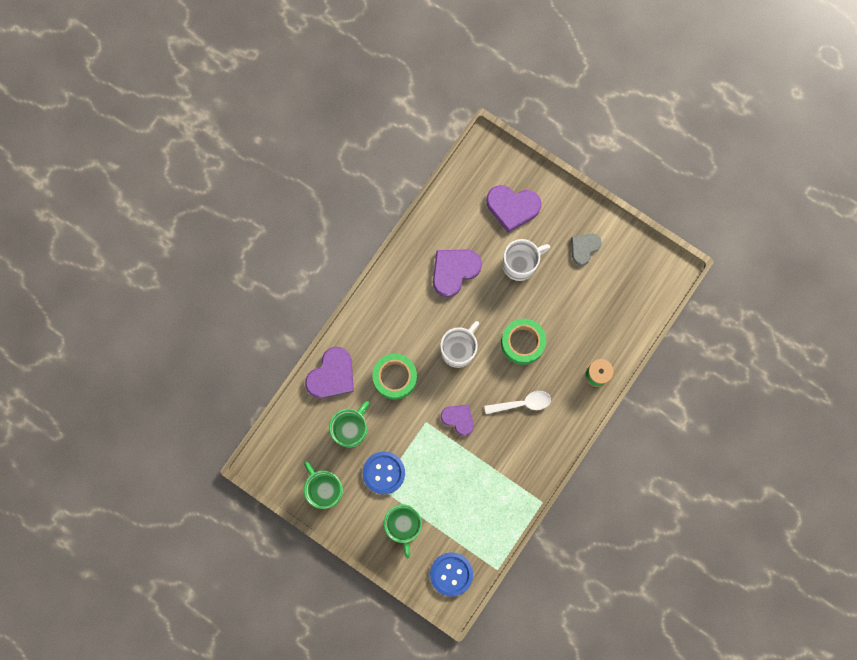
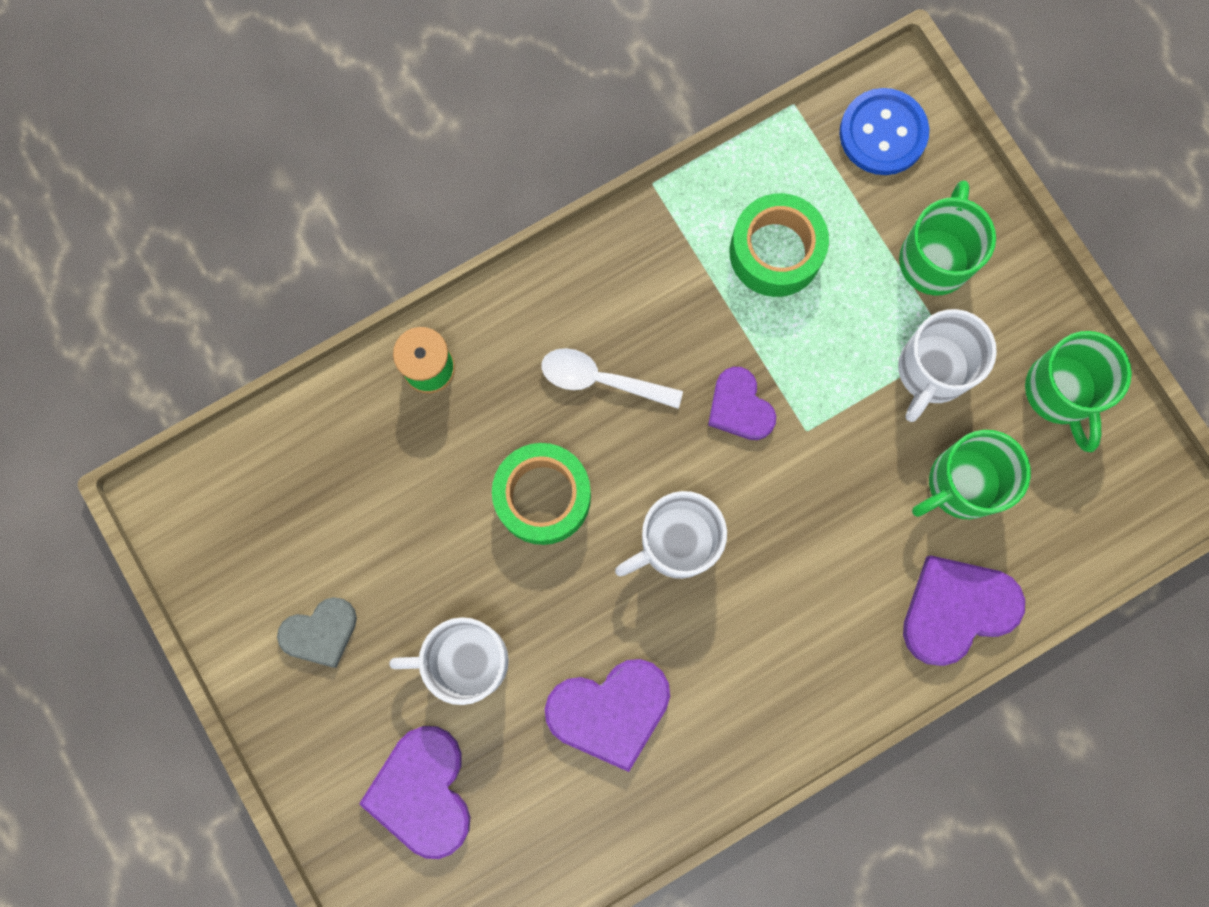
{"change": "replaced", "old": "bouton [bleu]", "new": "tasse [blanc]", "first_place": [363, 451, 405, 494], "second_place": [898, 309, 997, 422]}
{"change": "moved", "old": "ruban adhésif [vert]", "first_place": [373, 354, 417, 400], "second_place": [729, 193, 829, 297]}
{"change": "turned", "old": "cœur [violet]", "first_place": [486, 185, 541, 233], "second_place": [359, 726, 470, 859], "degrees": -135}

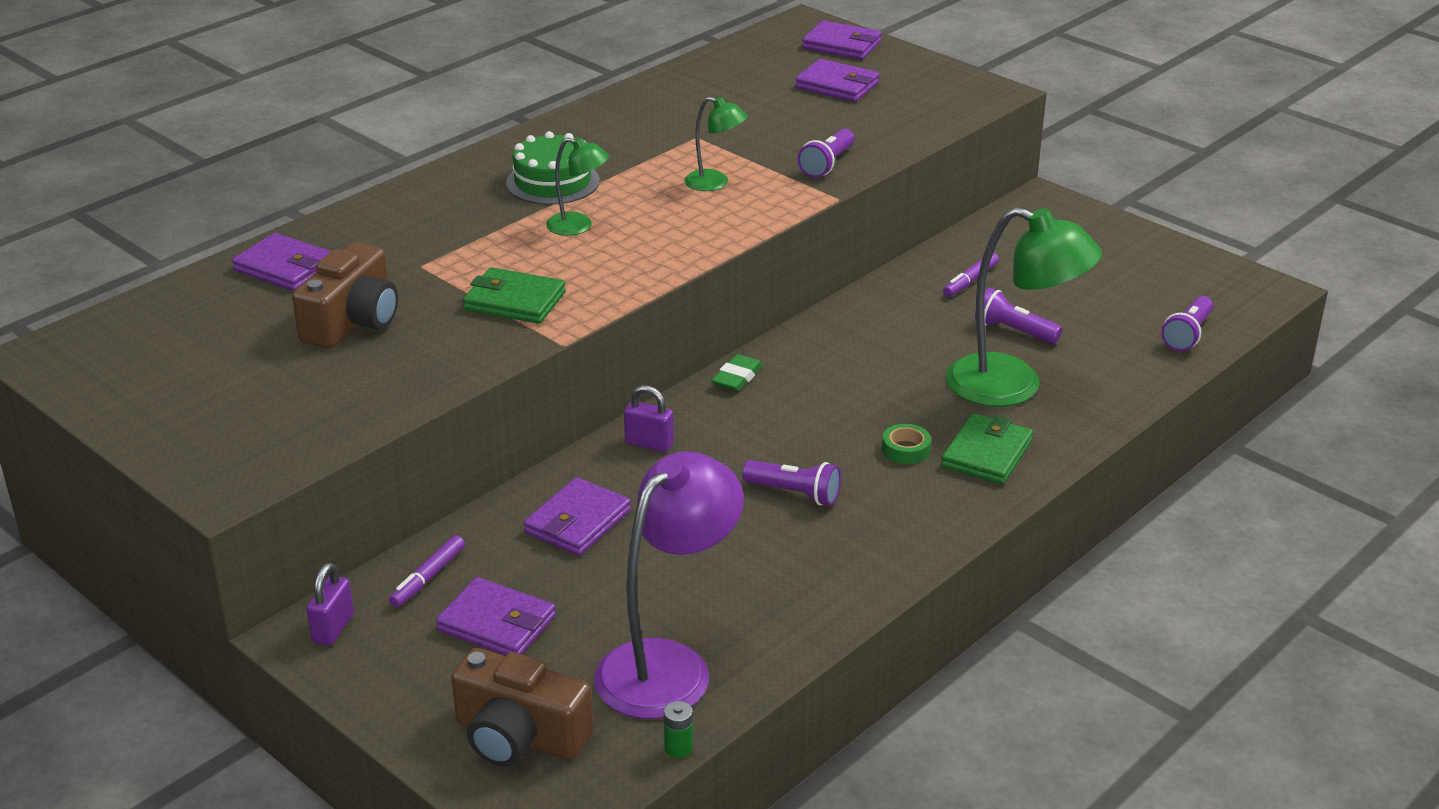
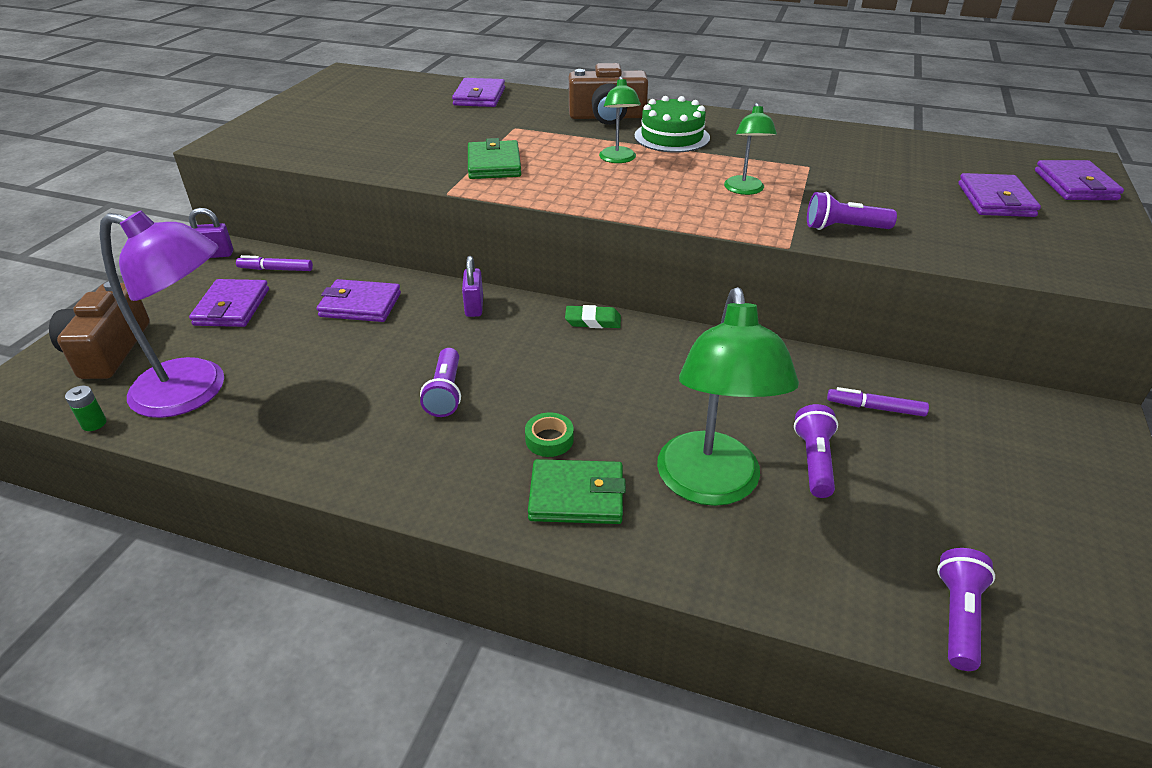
{"change": "moved", "old": "appareil photo [marron]", "first_place": [292, 242, 398, 348], "second_place": [569, 63, 648, 125]}
{"change": "turned", "old": "lampe de poche [violet]", "first_place": [1161, 296, 1213, 351], "second_place": [937, 548, 995, 671], "degrees": 105}

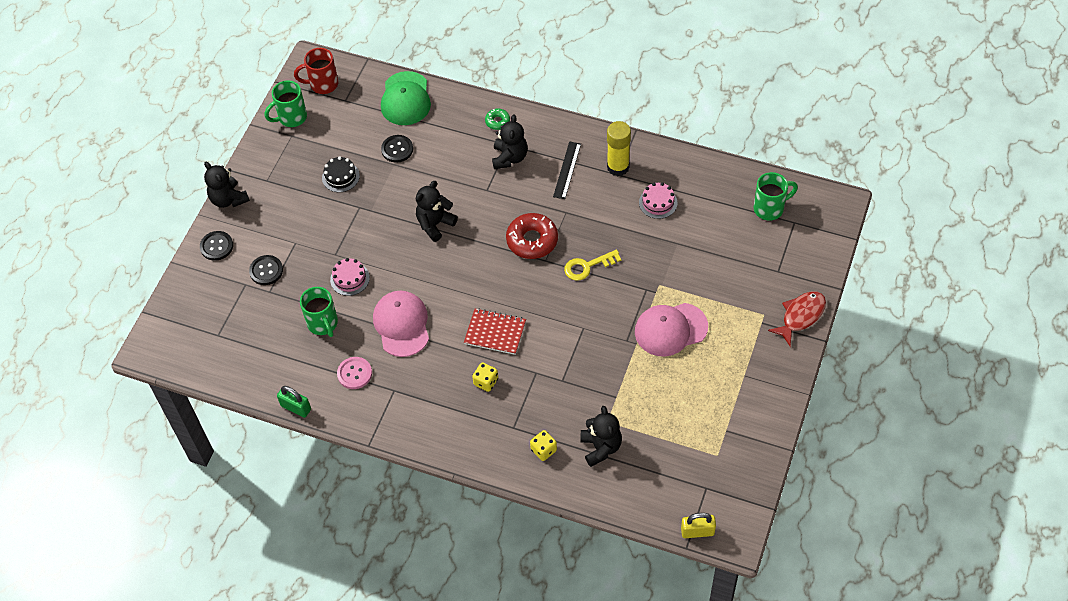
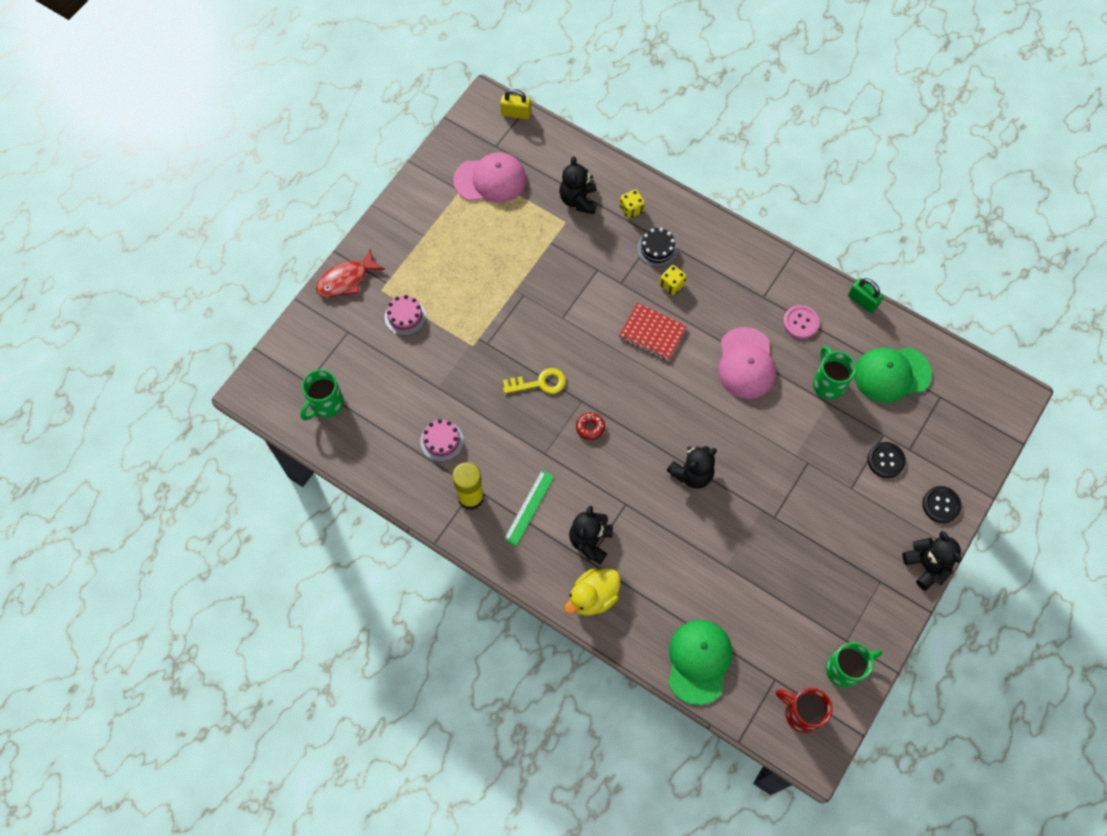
{"change": "turned", "old": "tasse [rouge]", "first_place": [294, 48, 338, 94], "second_place": [776, 688, 833, 733], "degrees": -150}
{"change": "moved", "old": "gâteau [noir]", "first_place": [322, 156, 360, 192], "second_place": [637, 228, 678, 267]}
{"change": "moved", "old": "gâteau [rose]", "first_place": [330, 258, 370, 296], "second_place": [385, 295, 426, 335]}
{"change": "removed", "old": "bouton [noir]", "first_place": [381, 135, 413, 163]}
{"change": "replaced", "old": "beignet [vert]", "new": "canard [jaune]", "first_place": [485, 109, 510, 130], "second_place": [564, 568, 620, 616]}
{"change": "resized", "old": "beignet [rouge]", "first_place": [506, 213, 558, 259], "second_place": [576, 412, 605, 440], "factor": 0.51}
{"change": "recoloured", "old": "règle [noir]", "new": "règle [vert]", "first_place": [553, 142, 581, 199], "second_place": [504, 470, 554, 546]}
{"change": "moved", "old": "casquette [rose]", "first_place": [635, 303, 708, 357], "second_place": [453, 152, 526, 203]}
{"change": "turned", "old": "tasse [vert]", "first_place": [753, 172, 798, 221], "second_place": [300, 369, 344, 421], "degrees": -45}
{"change": "added", "new": "casquette [vert]", "second_place": [854, 347, 932, 403]}

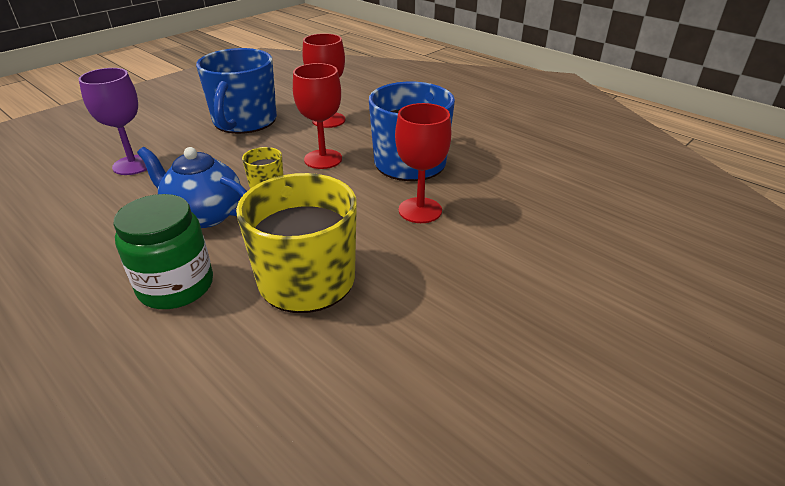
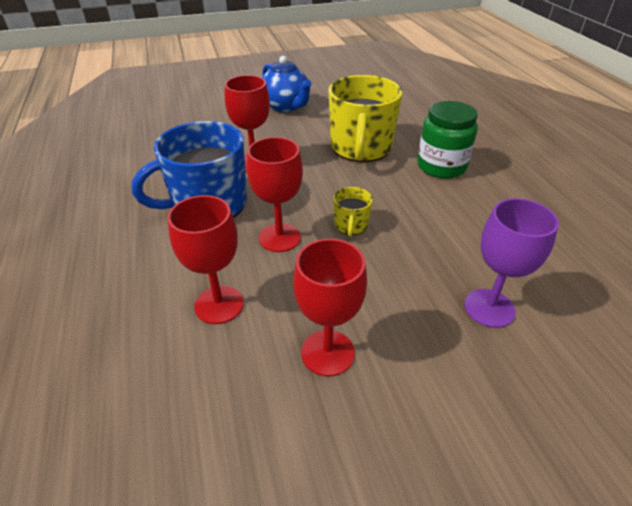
{"change": "moved", "old": "théière [bleu]", "first_place": [137, 147, 247, 228], "second_place": [262, 56, 312, 112]}
{"change": "replaced", "old": "tasse [bleu]", "new": "verre à pied [rouge]", "first_place": [196, 48, 277, 134], "second_place": [293, 238, 367, 376]}

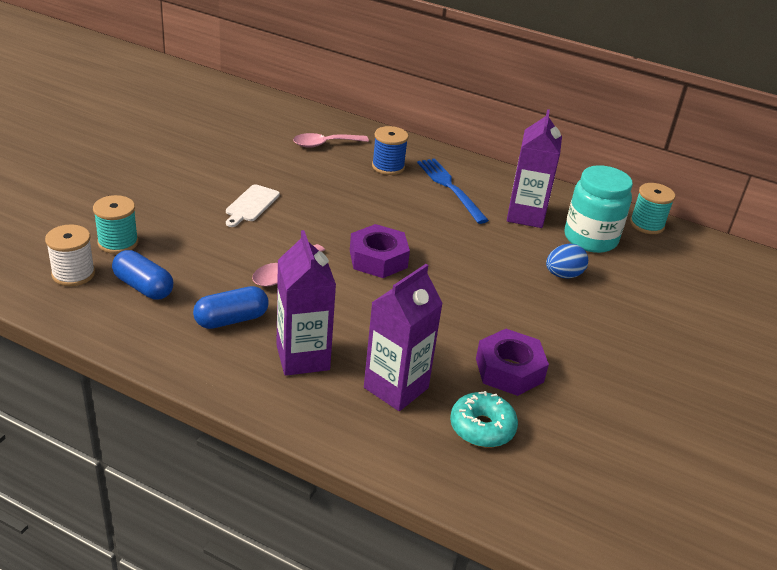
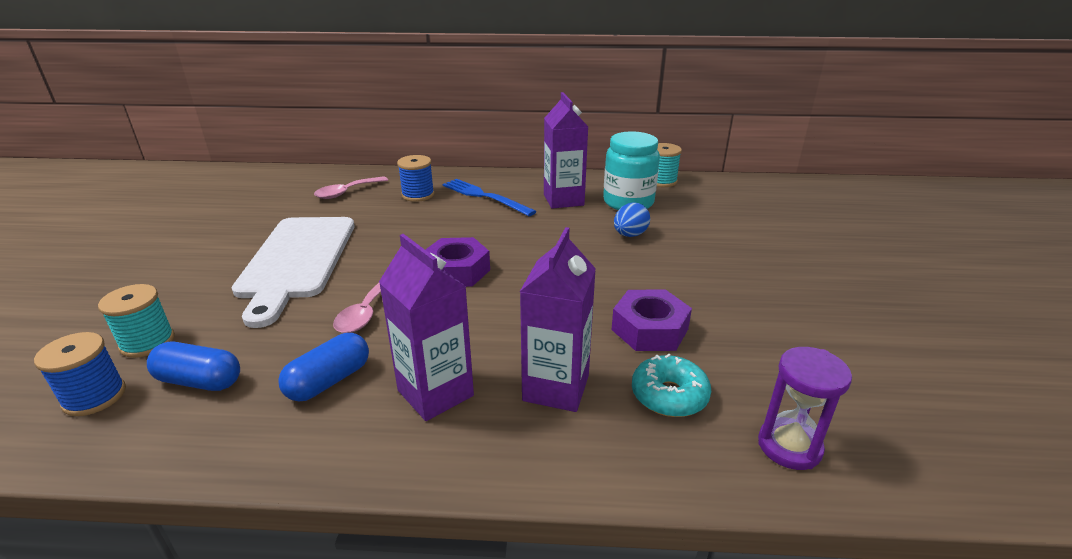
{"change": "recoloured", "old": "bobine [blanc]", "new": "bobine [bleu]", "first_place": [45, 224, 95, 286], "second_place": [34, 332, 126, 416]}
{"change": "resized", "old": "planche à découper [blanc]", "first_place": [226, 184, 280, 227], "second_place": [232, 217, 355, 328], "factor": 2.29}
{"change": "added", "new": "sablier [violet]", "second_place": [758, 347, 852, 470]}

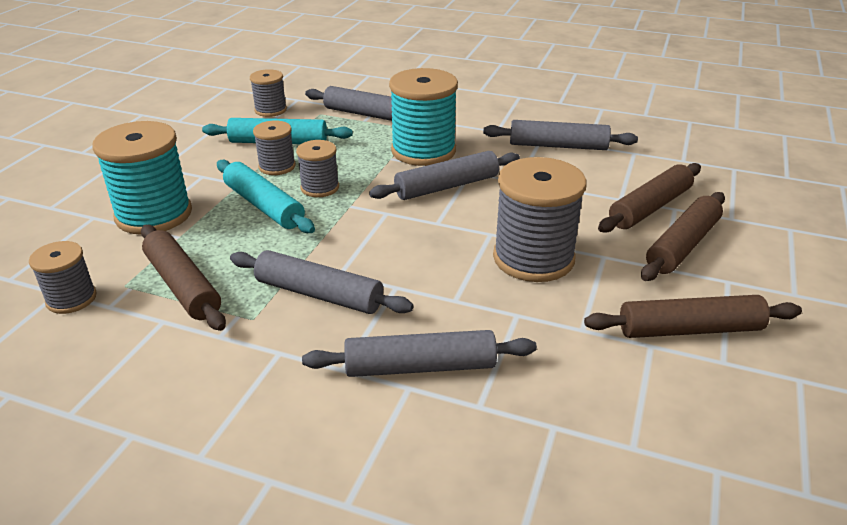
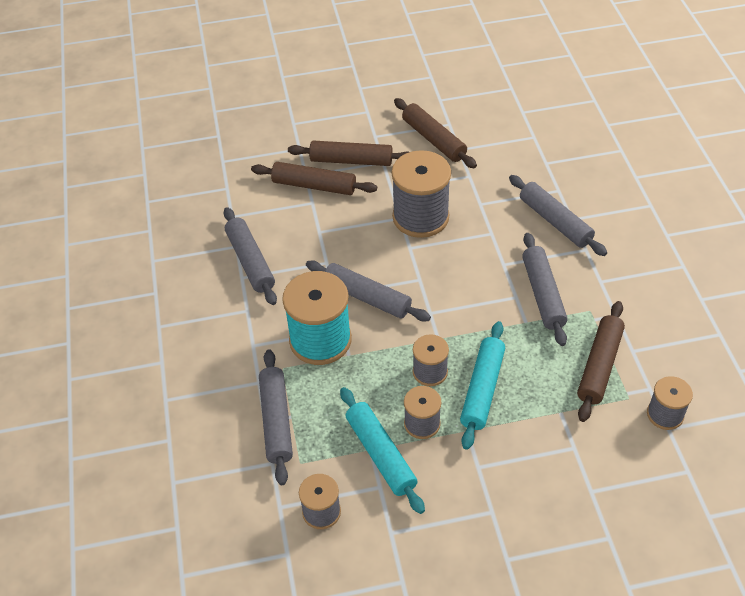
{"change": "removed", "old": "bobine [turquoise]", "first_place": [93, 121, 192, 235]}

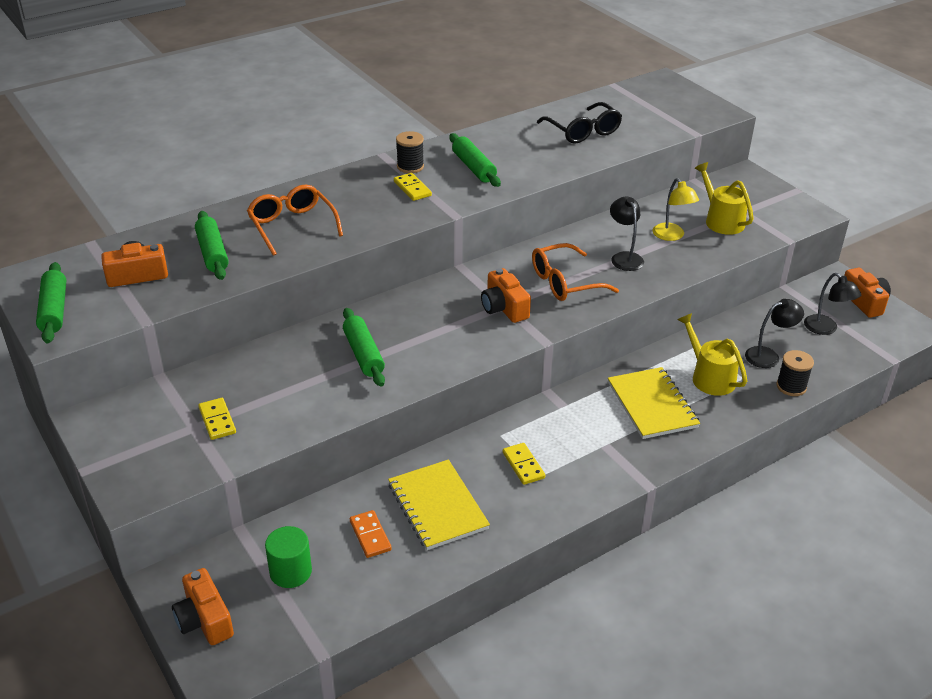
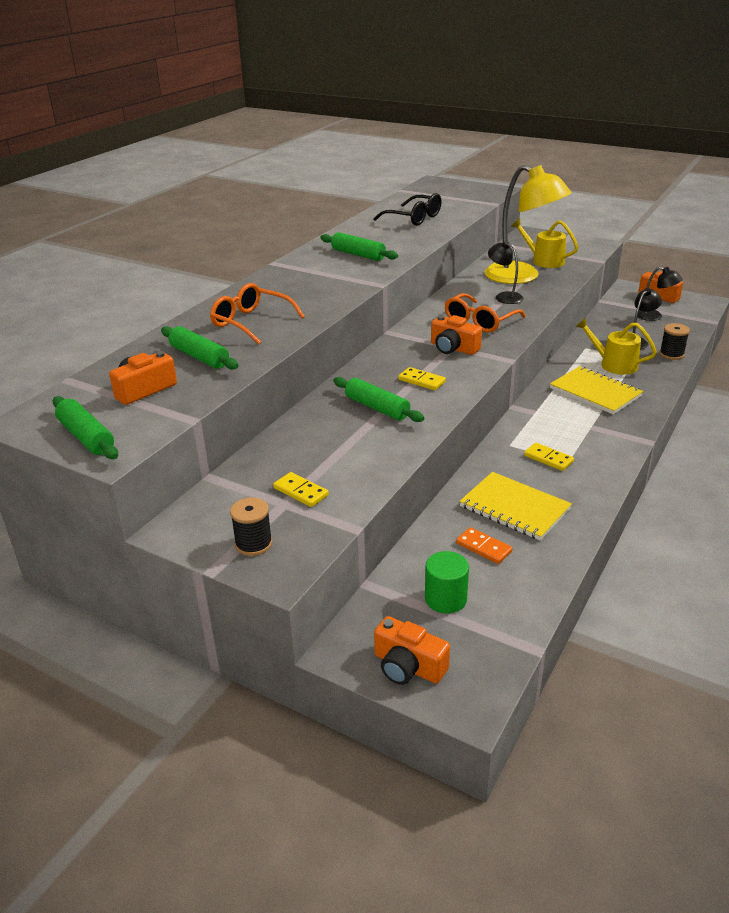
{"change": "moved", "old": "domino [jaune]", "first_place": [394, 173, 432, 201], "second_place": [398, 367, 446, 390]}
{"change": "moved", "old": "bobine [noir]", "first_place": [396, 131, 424, 173], "second_place": [230, 497, 272, 556]}
{"change": "resized", "old": "lampe [jaune]", "first_place": [652, 178, 699, 241], "second_place": [484, 165, 571, 284], "factor": 2.06}

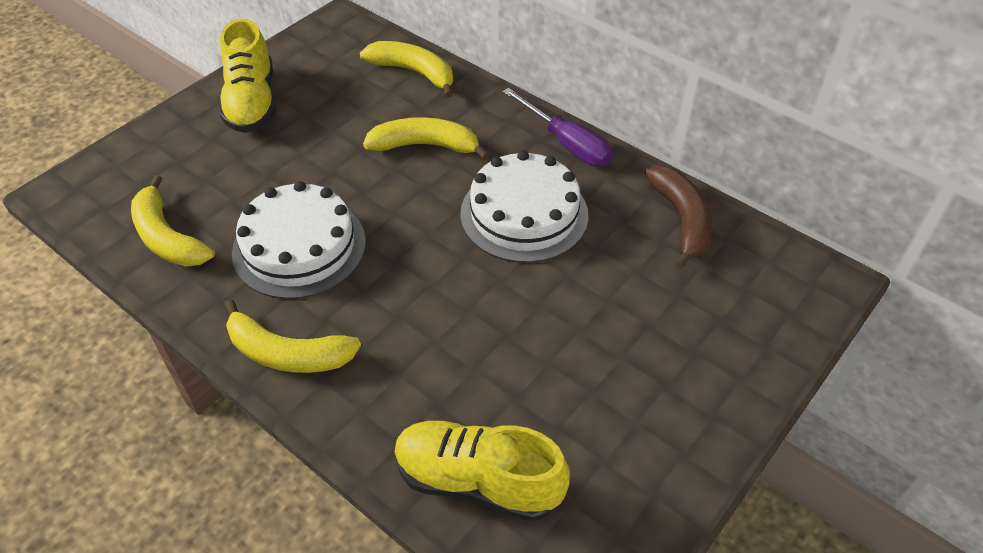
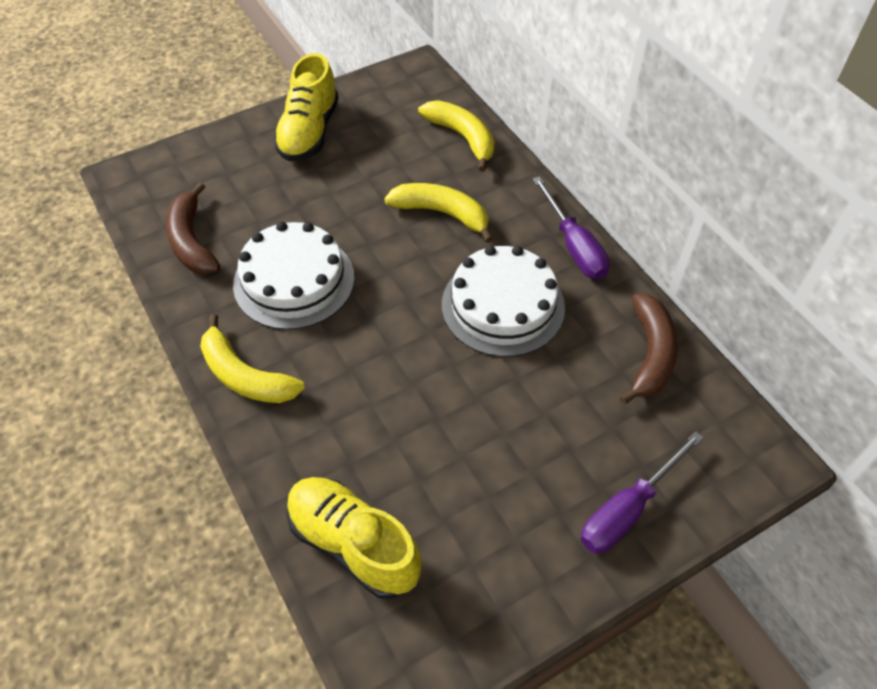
{"change": "recoloured", "old": "banane [jaune]", "new": "banane [marron]", "first_place": [131, 175, 215, 267], "second_place": [165, 182, 221, 274]}
{"change": "added", "new": "tournevis [violet]", "second_place": [581, 431, 704, 554]}

